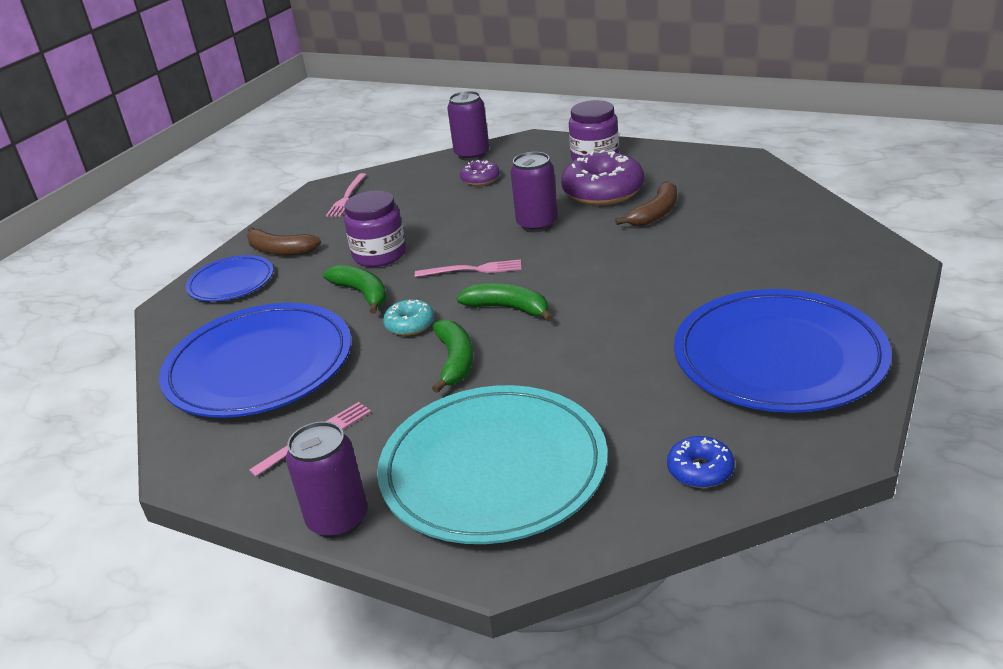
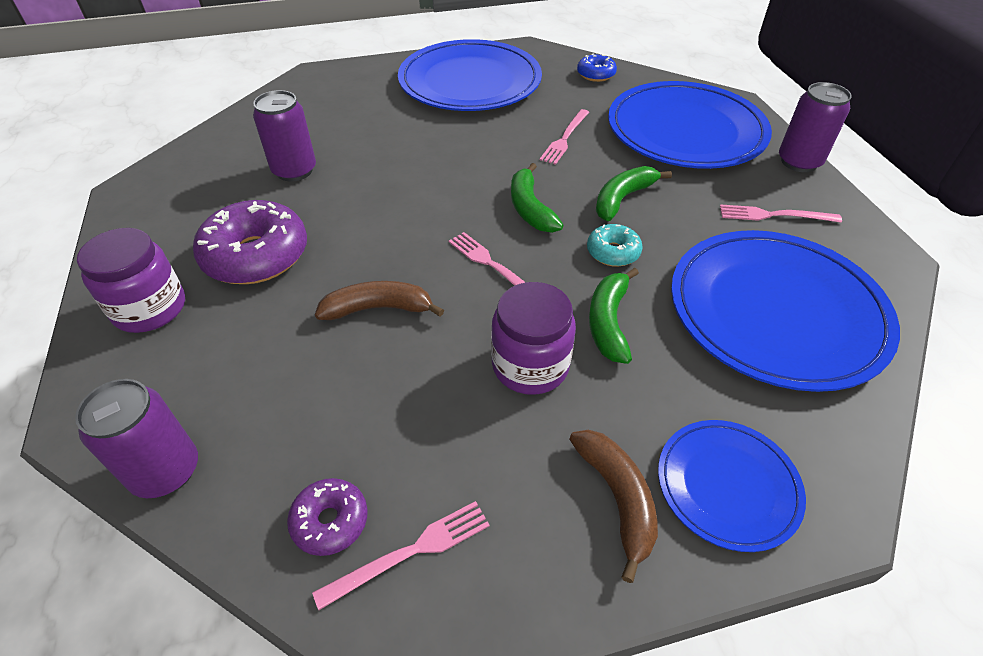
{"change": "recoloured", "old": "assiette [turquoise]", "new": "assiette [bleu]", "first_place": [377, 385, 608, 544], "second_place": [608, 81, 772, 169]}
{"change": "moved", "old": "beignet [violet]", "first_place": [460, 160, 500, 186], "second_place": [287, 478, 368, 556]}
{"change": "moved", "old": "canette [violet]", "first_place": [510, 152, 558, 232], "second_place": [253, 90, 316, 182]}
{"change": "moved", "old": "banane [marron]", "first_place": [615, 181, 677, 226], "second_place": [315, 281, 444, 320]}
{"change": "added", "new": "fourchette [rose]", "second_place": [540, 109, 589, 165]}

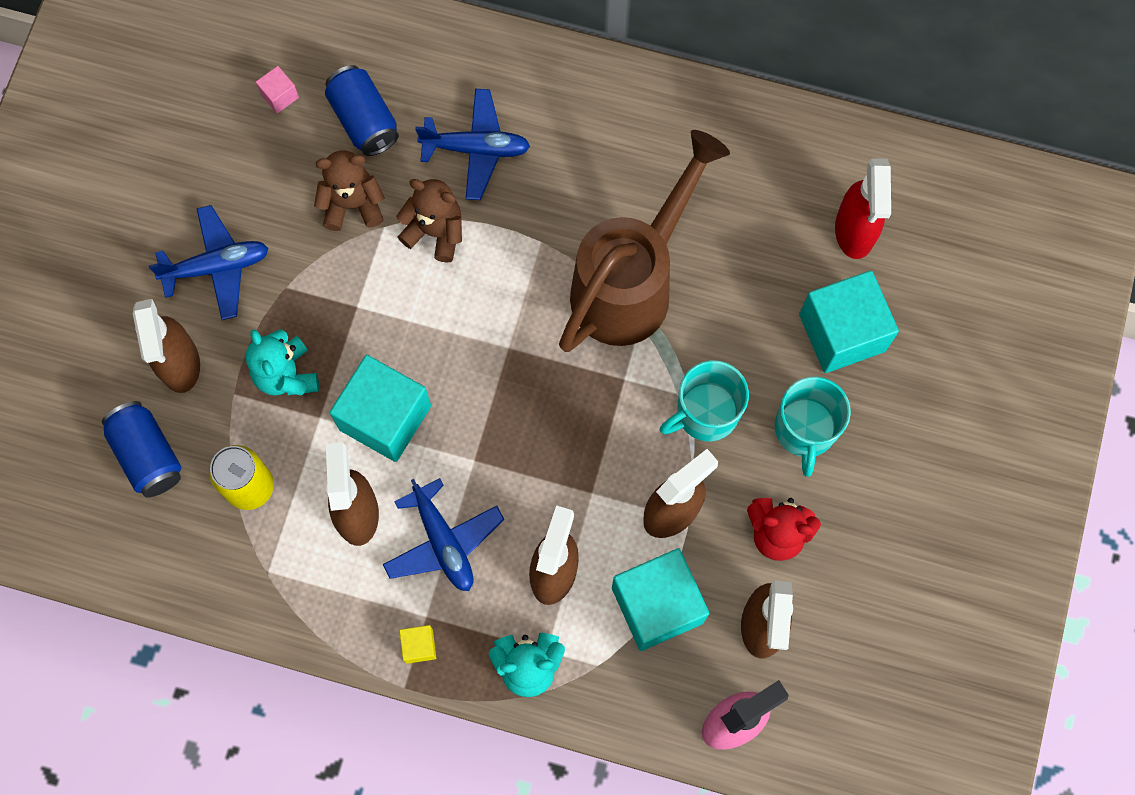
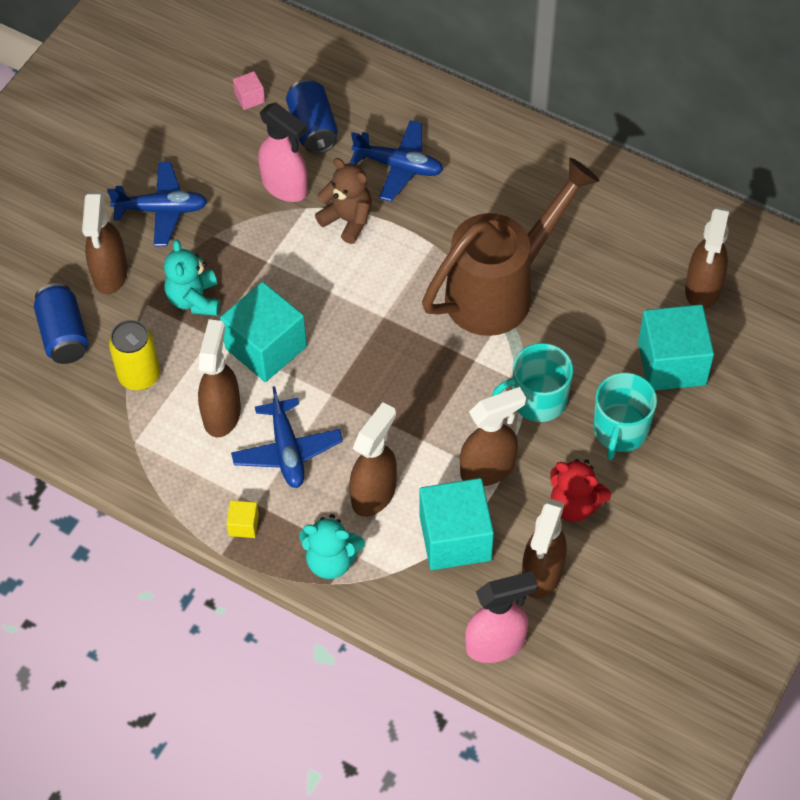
{"change": "replaced", "old": "ours en peluche [marron]", "new": "vaporisateur [rose]", "first_place": [314, 150, 384, 231], "second_place": [258, 103, 308, 202]}
{"change": "recoloured", "old": "vaporisateur [rouge]", "new": "vaporisateur [marron]", "first_place": [835, 158, 891, 259], "second_place": [685, 207, 729, 309]}

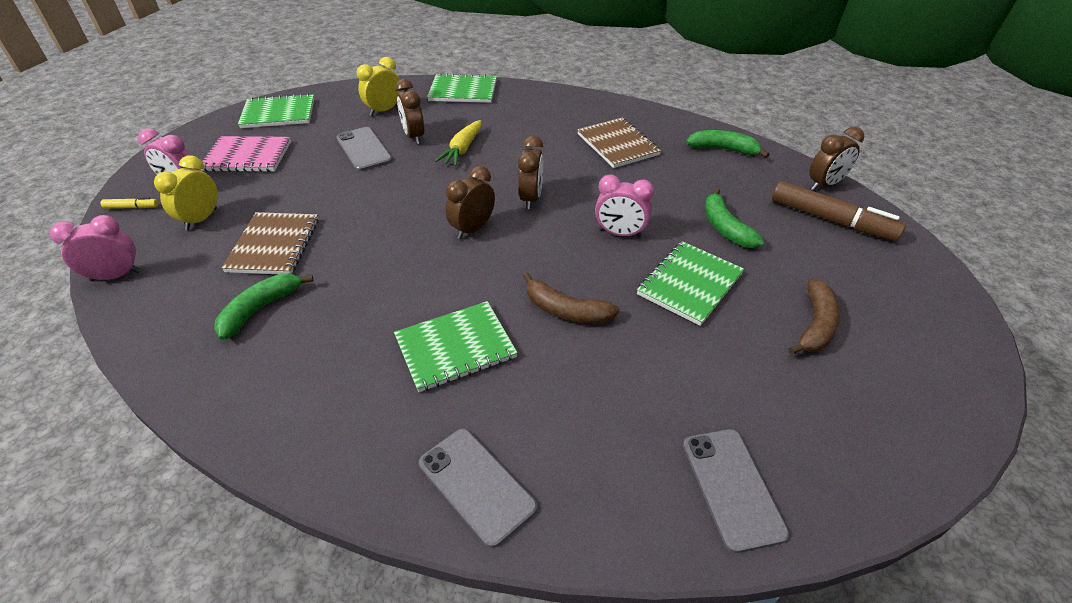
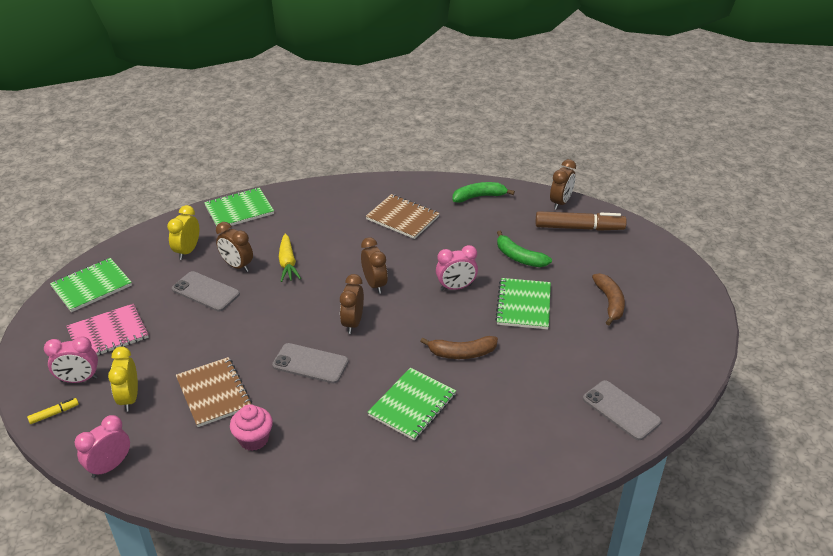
{"change": "replaced", "old": "banane [vert]", "new": "muffin [rose]", "first_place": [214, 274, 314, 340], "second_place": [230, 404, 273, 451]}
{"change": "moved", "old": "téléphone [gris]", "first_place": [419, 429, 537, 548], "second_place": [272, 343, 349, 384]}

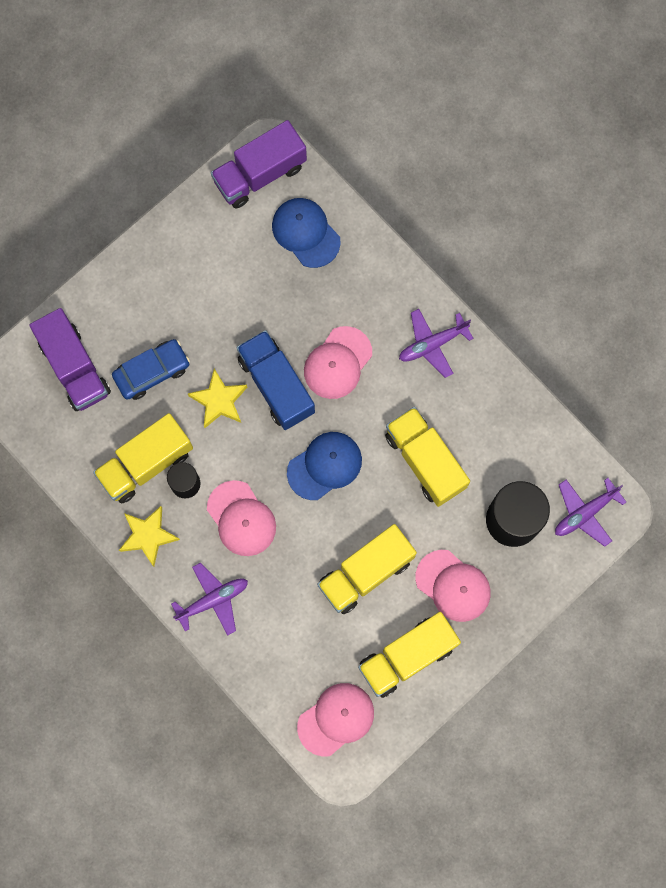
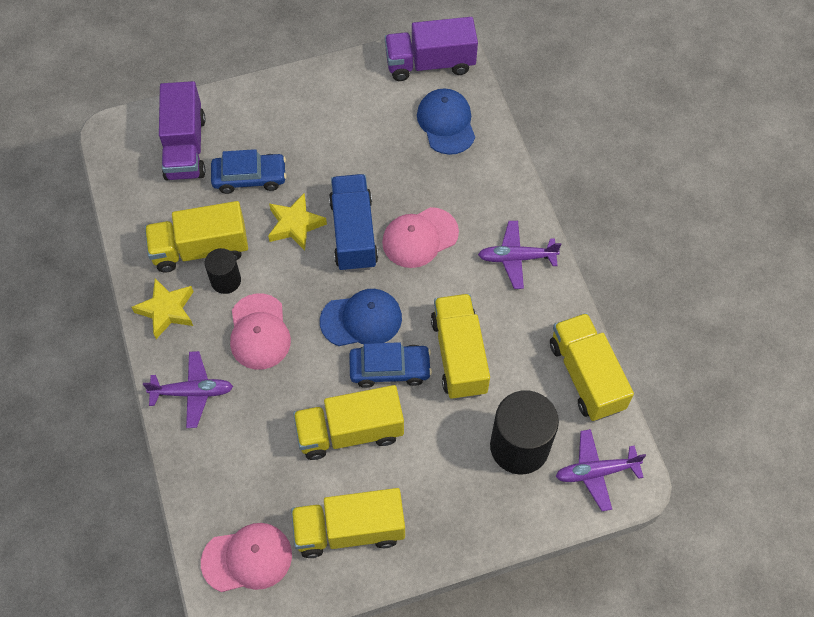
{"change": "removed", "old": "casquette [rose]", "first_place": [415, 550, 491, 622]}
{"change": "added", "new": "voiture [bleu]", "second_place": [349, 342, 432, 388]}
{"change": "added", "new": "camion [jaune]", "second_place": [550, 313, 634, 421]}

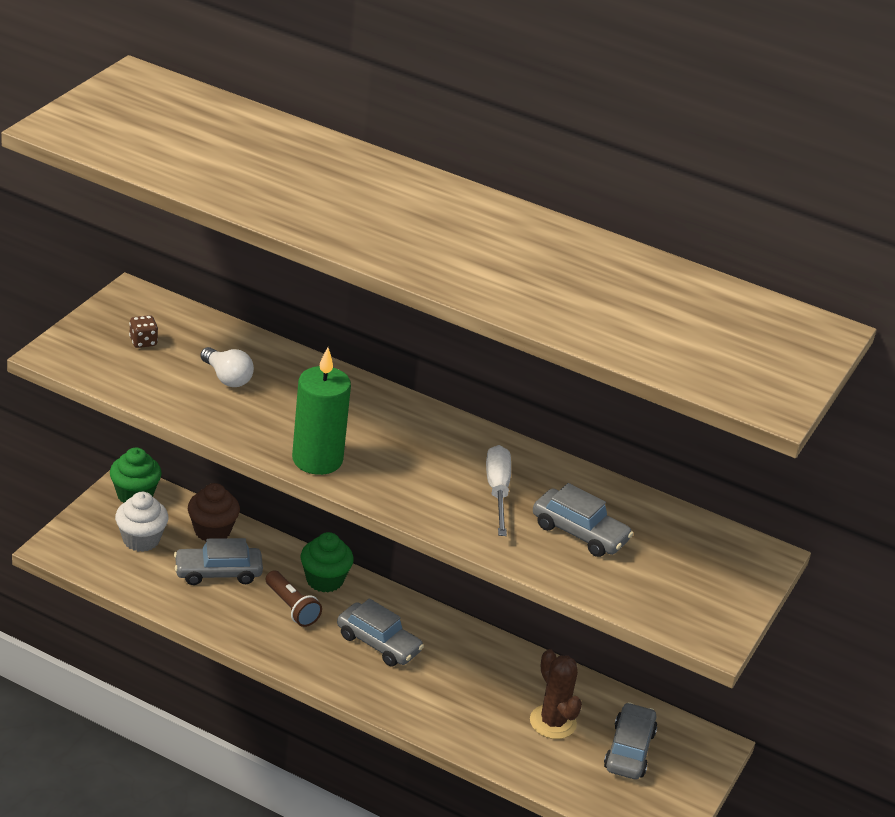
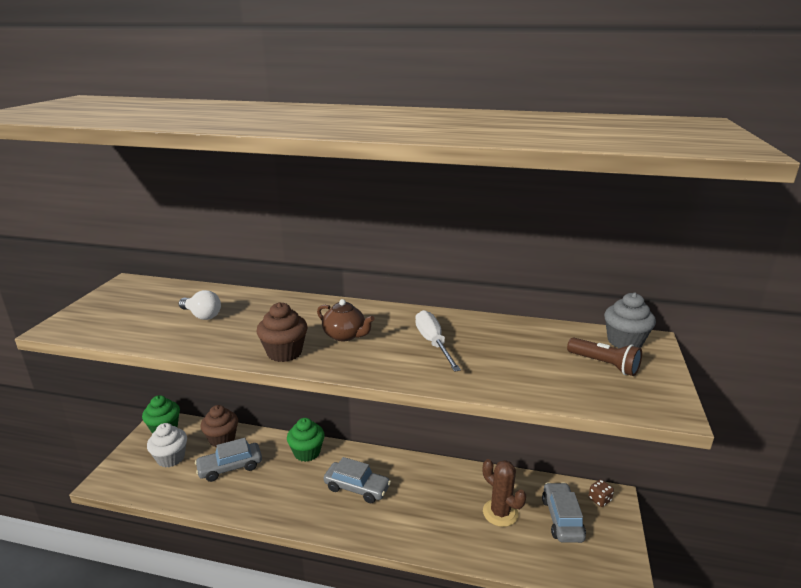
{"change": "moved", "old": "dé [marron]", "first_place": [129, 315, 158, 348], "second_place": [588, 479, 614, 507]}
{"change": "moved", "old": "lampe de poche [marron]", "first_place": [266, 570, 322, 627], "second_place": [567, 337, 642, 376]}
{"change": "replaced", "old": "bougie [vert]", "new": "muffin [marron]", "first_place": [292, 348, 351, 475], "second_place": [256, 302, 307, 362]}
{"change": "removed", "old": "voiture [gris]", "first_place": [533, 483, 633, 557]}
{"change": "added", "new": "théière [marron]", "second_place": [317, 299, 375, 341]}
{"change": "added", "new": "muffin [gris]", "second_place": [604, 292, 656, 348]}

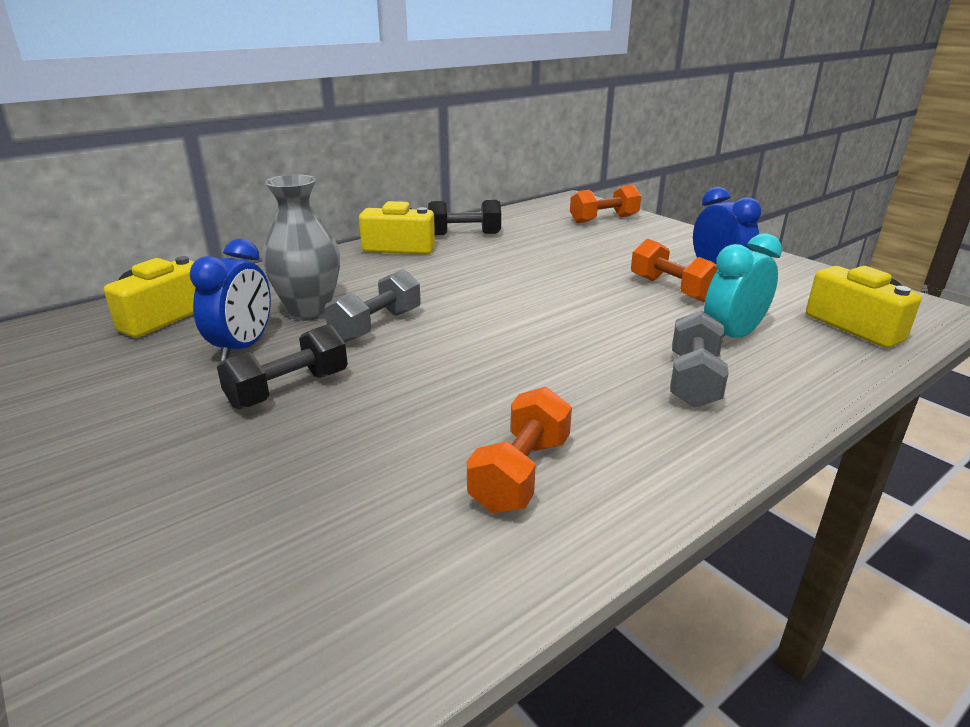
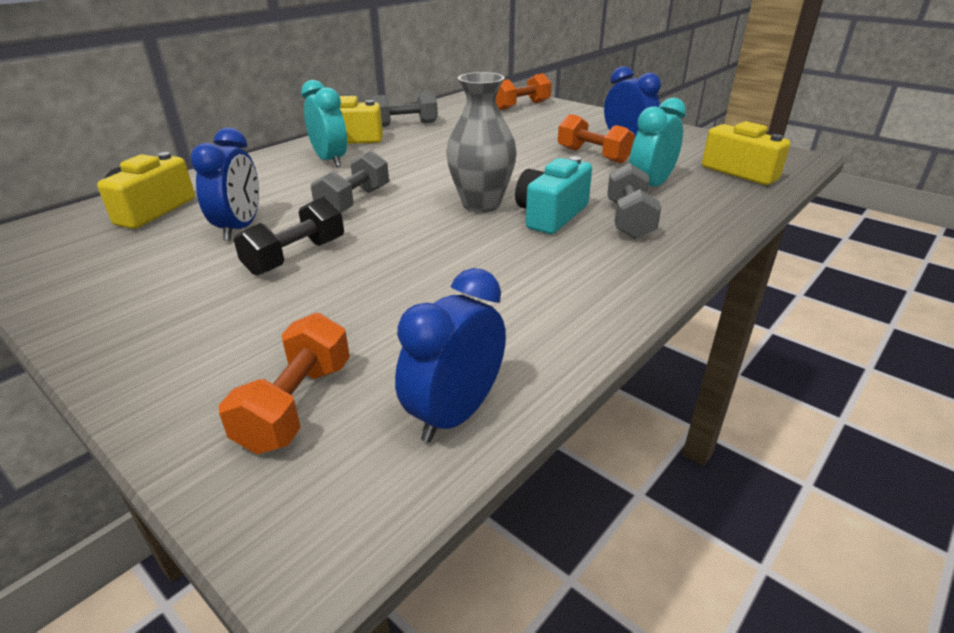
{"change": "moved", "old": "vase [gris]", "first_place": [263, 174, 340, 321], "second_place": [446, 72, 517, 213]}
{"change": "recoloured", "old": "haltère [noir]", "new": "haltère [gris]", "first_place": [428, 200, 501, 235], "second_place": [371, 91, 438, 127]}
{"change": "moved", "old": "haltère [orange]", "first_place": [467, 387, 572, 513], "second_place": [219, 313, 350, 454]}
{"change": "added", "new": "réveil [turquoise]", "second_place": [301, 80, 347, 167]}
{"change": "added", "new": "réveil [bleu]", "second_place": [395, 268, 506, 443]}
{"change": "added", "new": "appareil photo [turquoise]", "second_place": [515, 156, 592, 234]}

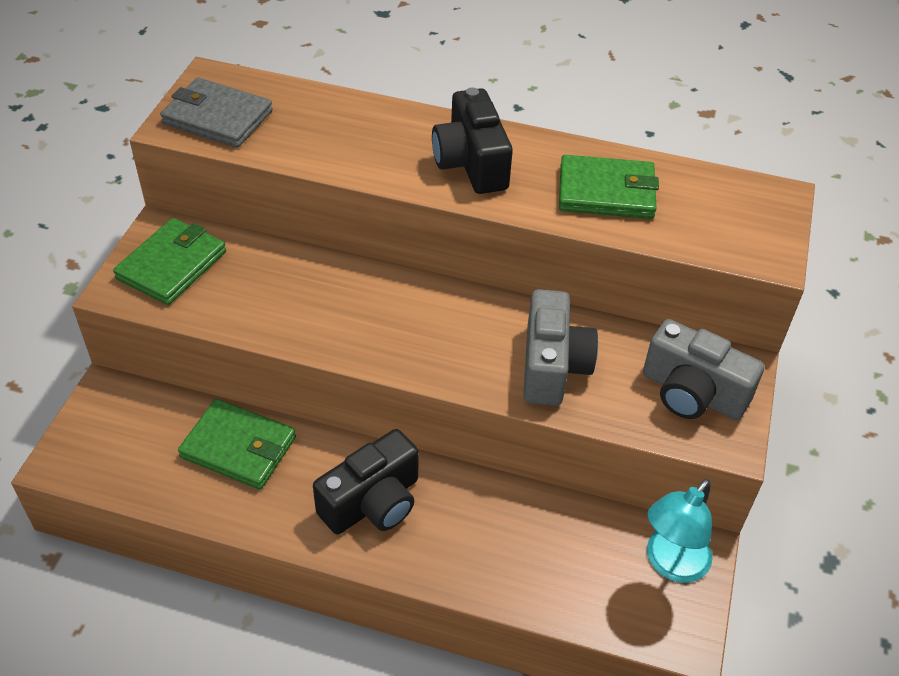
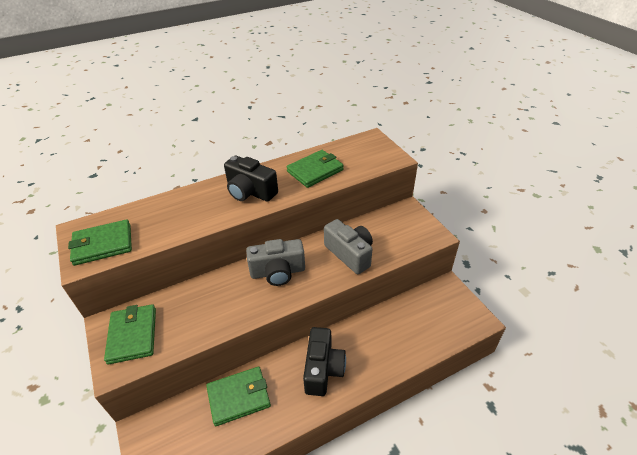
{"change": "recoloured", "old": "portefeuille [gris]", "new": "portefeuille [vert]", "first_place": [160, 77, 273, 148], "second_place": [68, 219, 132, 266]}
{"change": "moved", "old": "appareil photo [gris]", "first_place": [643, 319, 764, 420], "second_place": [246, 239, 305, 286]}
{"change": "removed", "old": "lampe [turquoise]", "first_place": [647, 479, 713, 583]}

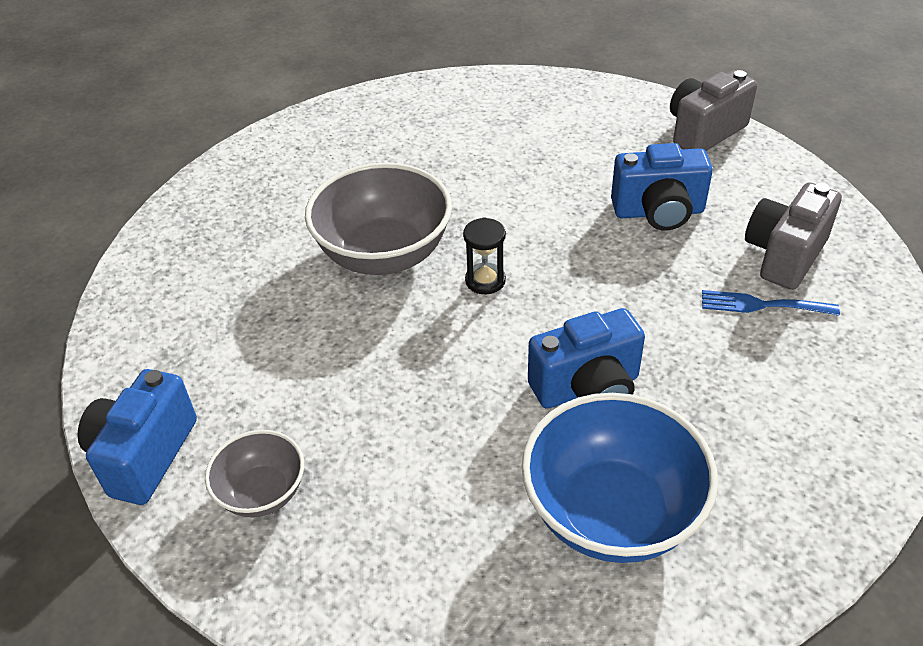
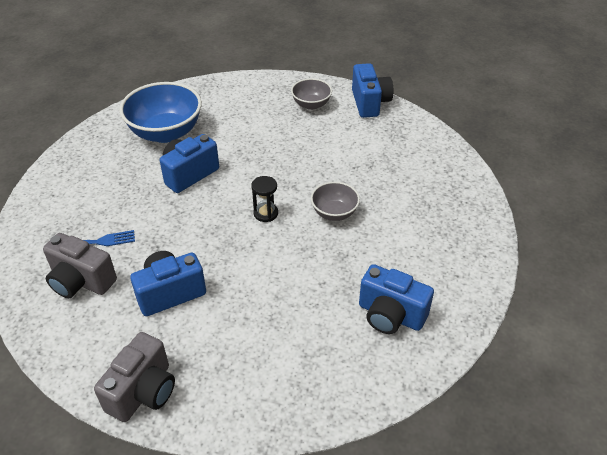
{"change": "resized", "old": "bol [gris]", "first_place": [305, 163, 452, 275], "second_place": [311, 182, 360, 221], "factor": 0.54}
{"change": "turned", "old": "appareil photo [gris]", "first_place": [745, 182, 842, 290], "second_place": [43, 233, 117, 298], "degrees": 105}
{"change": "added", "new": "appareil photo [bleu]", "second_place": [359, 264, 434, 334]}

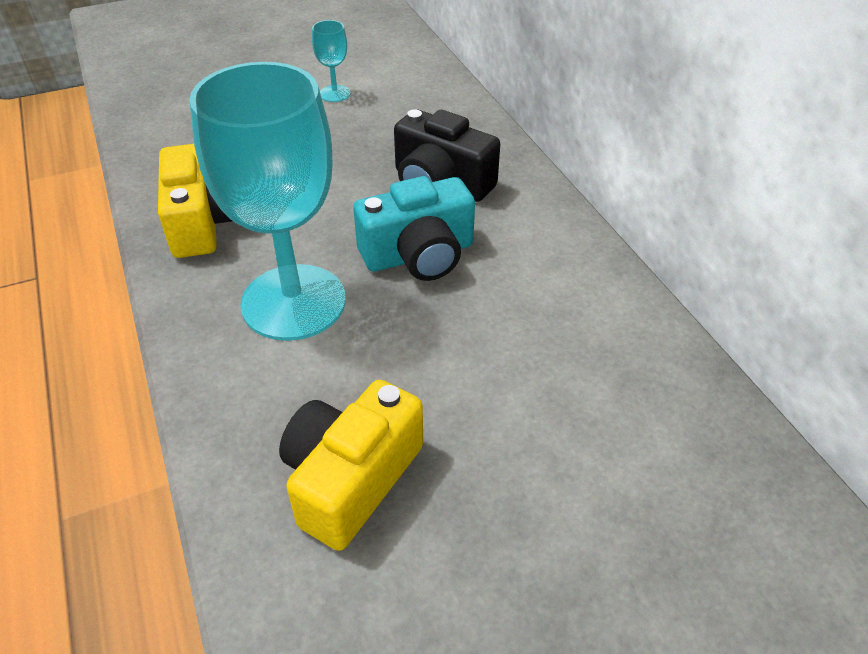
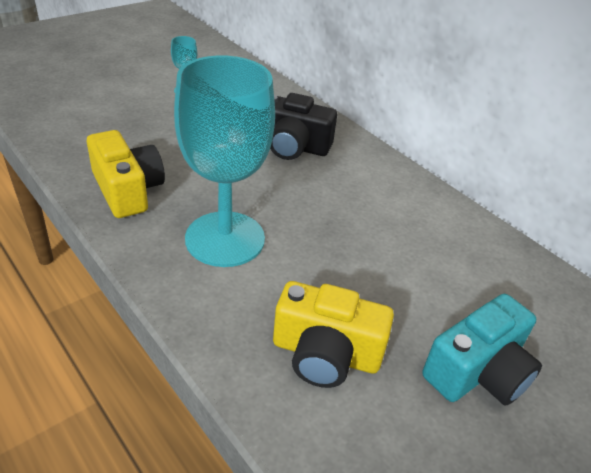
{"change": "turned", "old": "appareil photo [jaune]", "first_place": [279, 380, 423, 551], "second_place": [273, 281, 394, 388], "degrees": -90}
{"change": "moved", "old": "appareil photo [turquoise]", "first_place": [353, 176, 475, 281], "second_place": [422, 294, 542, 406]}

